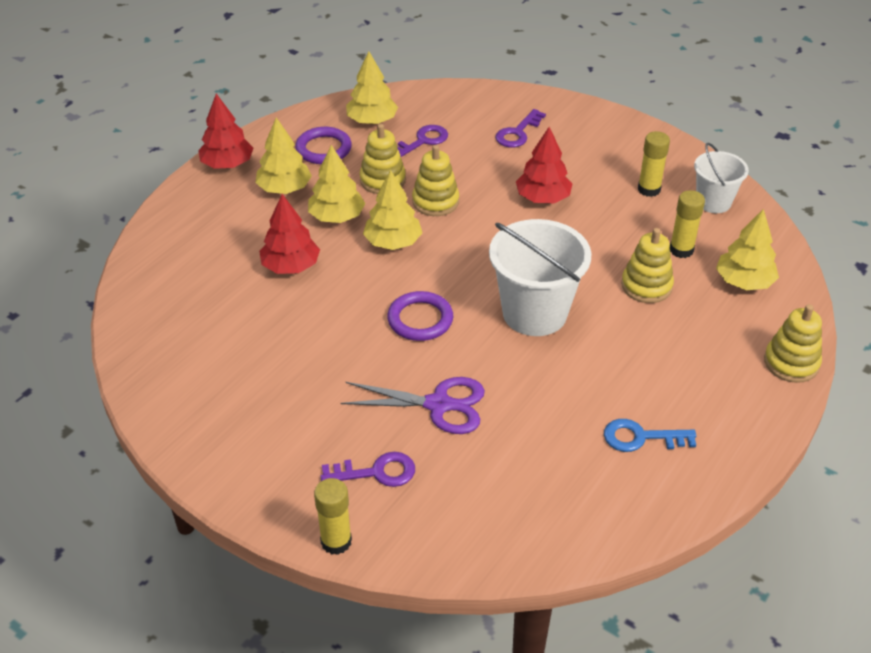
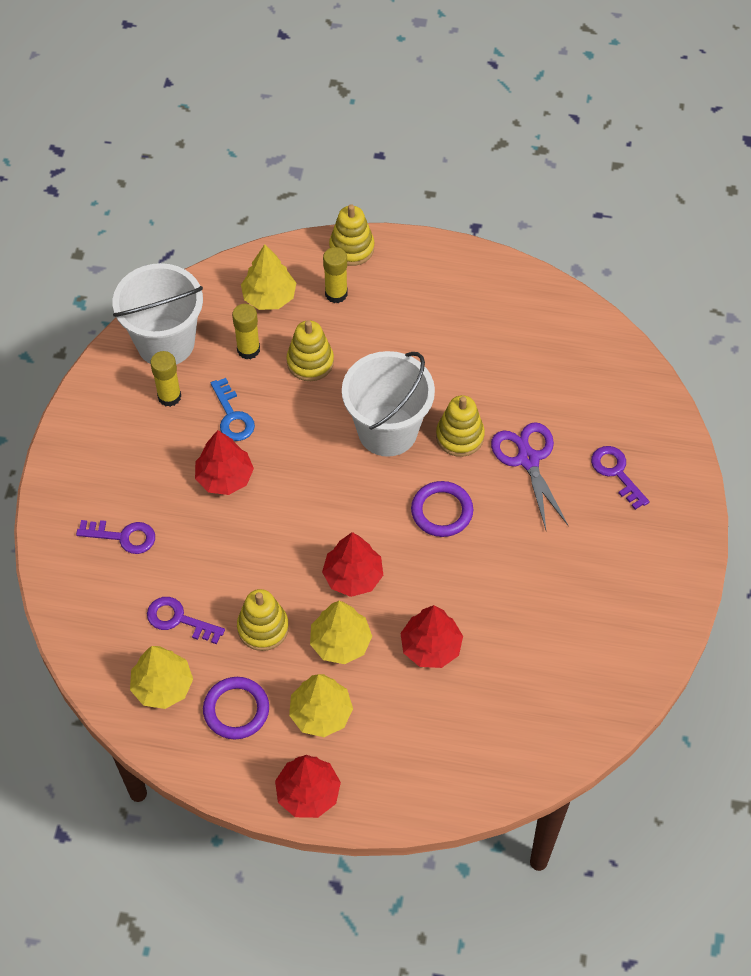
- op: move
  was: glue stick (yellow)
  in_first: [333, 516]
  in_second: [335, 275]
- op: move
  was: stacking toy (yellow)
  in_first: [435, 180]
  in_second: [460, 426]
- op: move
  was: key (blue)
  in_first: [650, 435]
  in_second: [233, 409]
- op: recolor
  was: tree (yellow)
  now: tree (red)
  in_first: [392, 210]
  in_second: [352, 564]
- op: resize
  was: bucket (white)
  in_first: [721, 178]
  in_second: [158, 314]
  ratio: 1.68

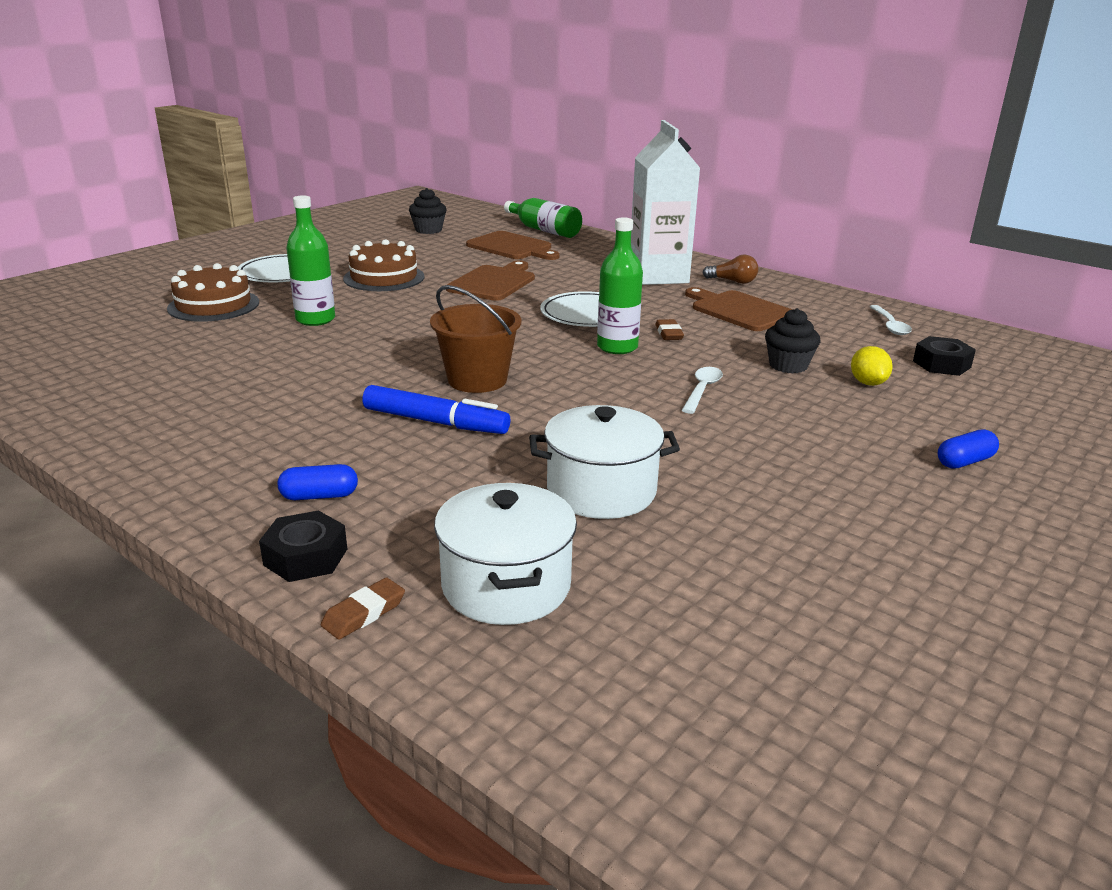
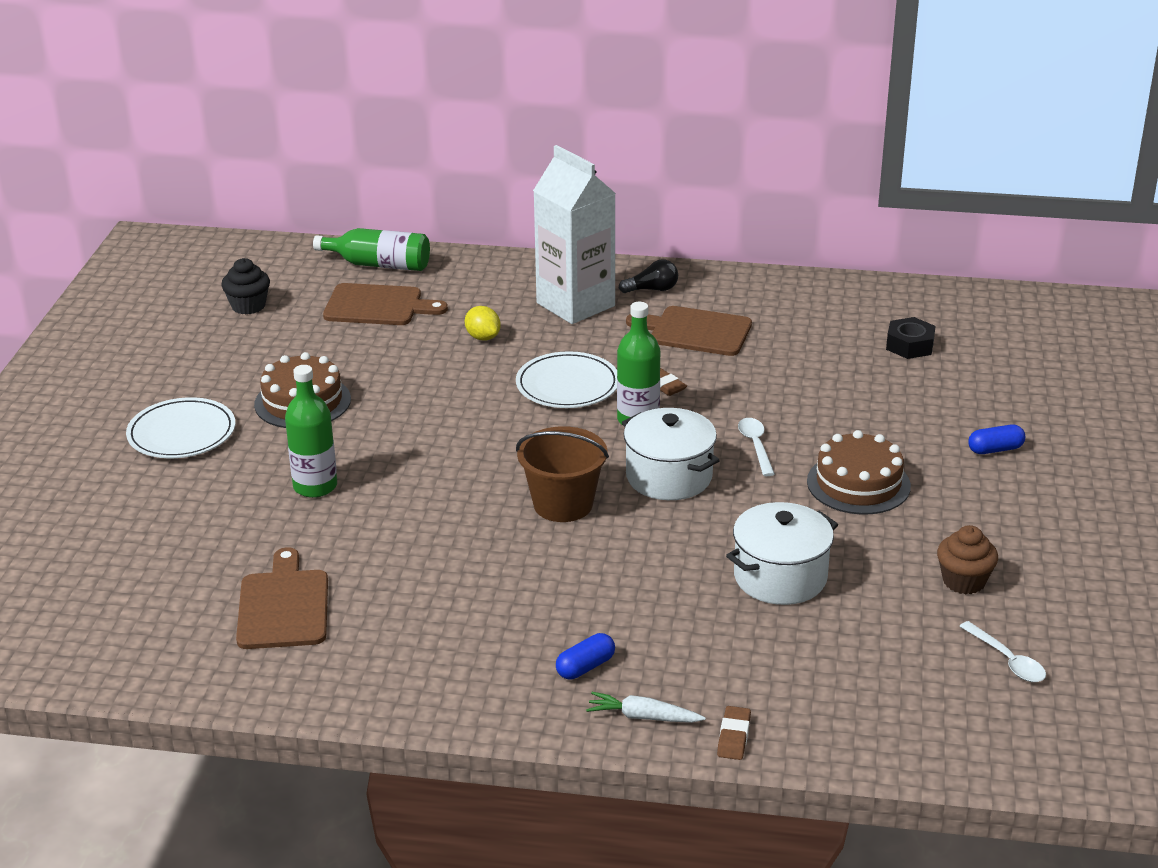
- op: delete
  was: marker (blue)
  in_first: [436, 409]
- op: delete
  was: cupcake (black)
  in_first: [793, 340]
- op: insert
  now: cupcake (brown)
  in_second: [967, 559]
- op: move
  was: cake (brown)
  in_first: [213, 292]
  in_second: [859, 472]
- op: move
  was: pot (white)
  in_first: [505, 554]
  in_second: [671, 454]
- op: move
  was: cutting board (brown)
  in_first: [490, 280]
  in_second: [282, 598]
- op: move
  was: lemon (yellow)
  in_first: [872, 366]
  in_second: [483, 323]
- op: move
  was: spoon (white)
  in_first: [891, 320]
  in_second: [1002, 651]
- op: replace
  was: nut (black)
  now: carrot (white)
  in_first: [303, 546]
  in_second: [646, 707]
- op: recolor
  was: light bulb (brown)
  now: light bulb (black)
  in_first: [730, 269]
  in_second: [648, 276]
- op: rotate
  was: capsule (blue)
  in_first: [968, 449]
  in_second: [996, 439]
  clockwise: 45

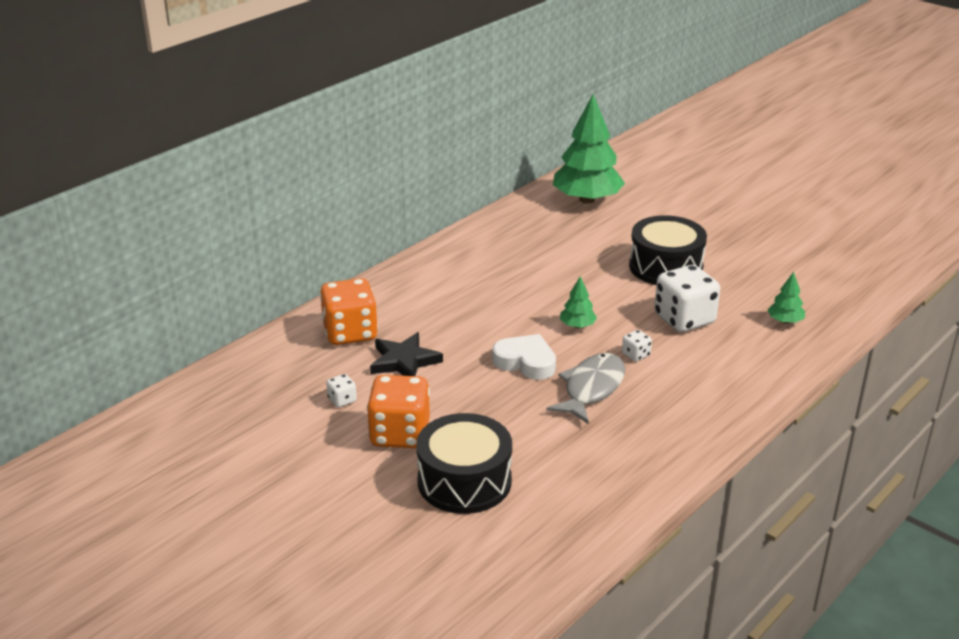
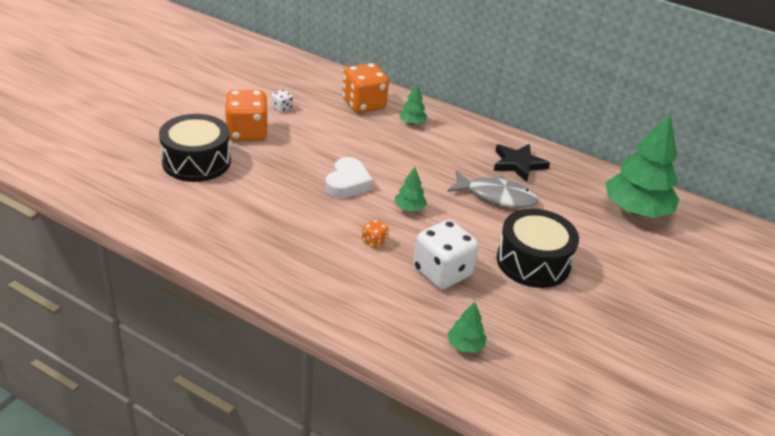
- op: insert
  now: tree (green)
  in_second: [413, 104]
- op: move
  was: star (black)
  in_first: [406, 354]
  in_second: [522, 163]
- op: move
  was: fish (grey)
  in_first: [586, 388]
  in_second: [493, 189]
- op: recolor
  was: dice (white)
  now: dice (orange)
  in_first: [637, 346]
  in_second: [375, 234]

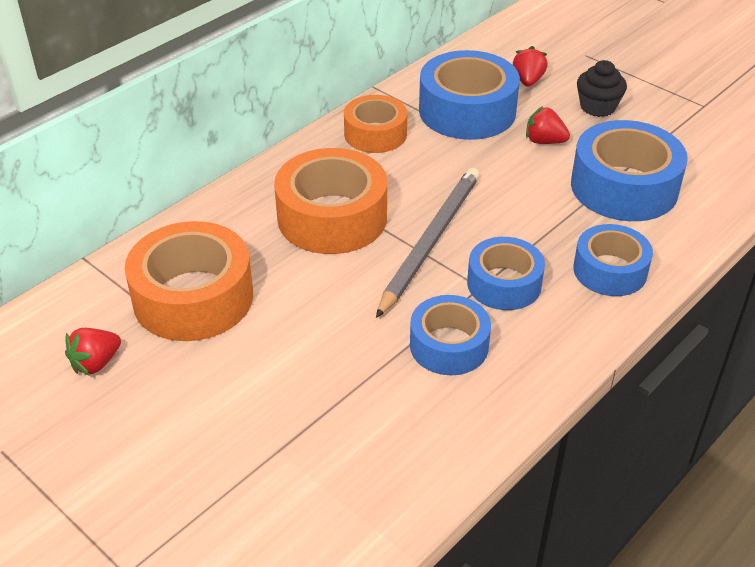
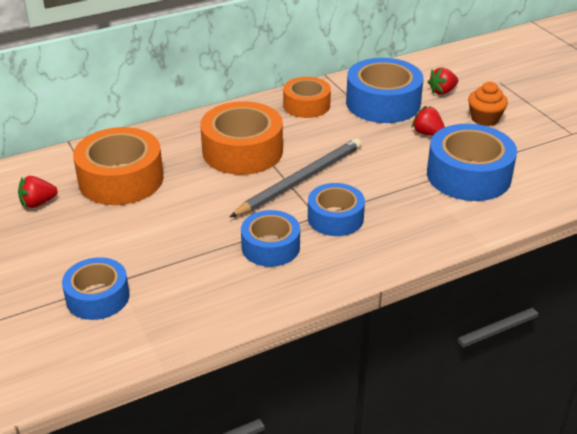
- op: move
  was: tape (blue)
  in_first: [613, 260]
  in_second: [95, 288]
- op: recolor
  was: cupcake (black)
  now: cupcake (orange)
  in_first: [602, 88]
  in_second: [488, 104]
- op: rotate
  was: strawberry (red)
  in_first: [530, 66]
  in_second: [442, 81]
  clockwise: -150

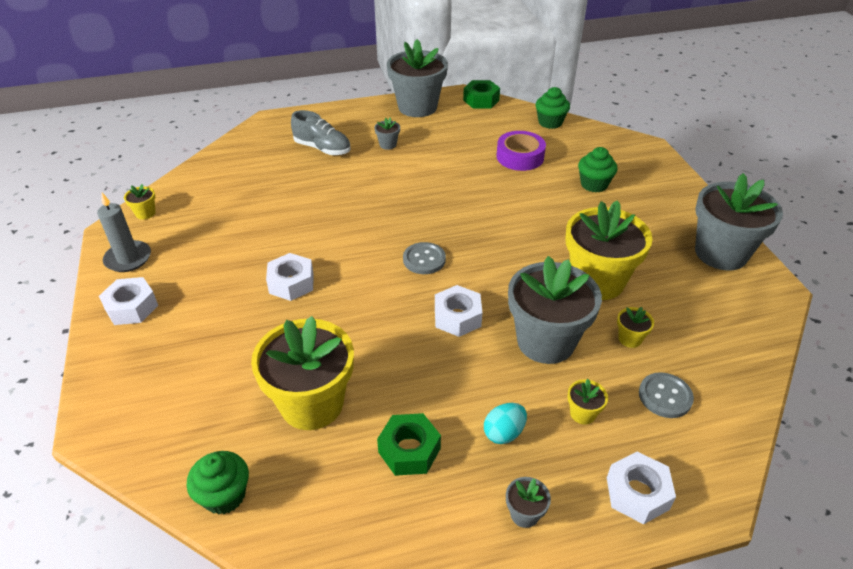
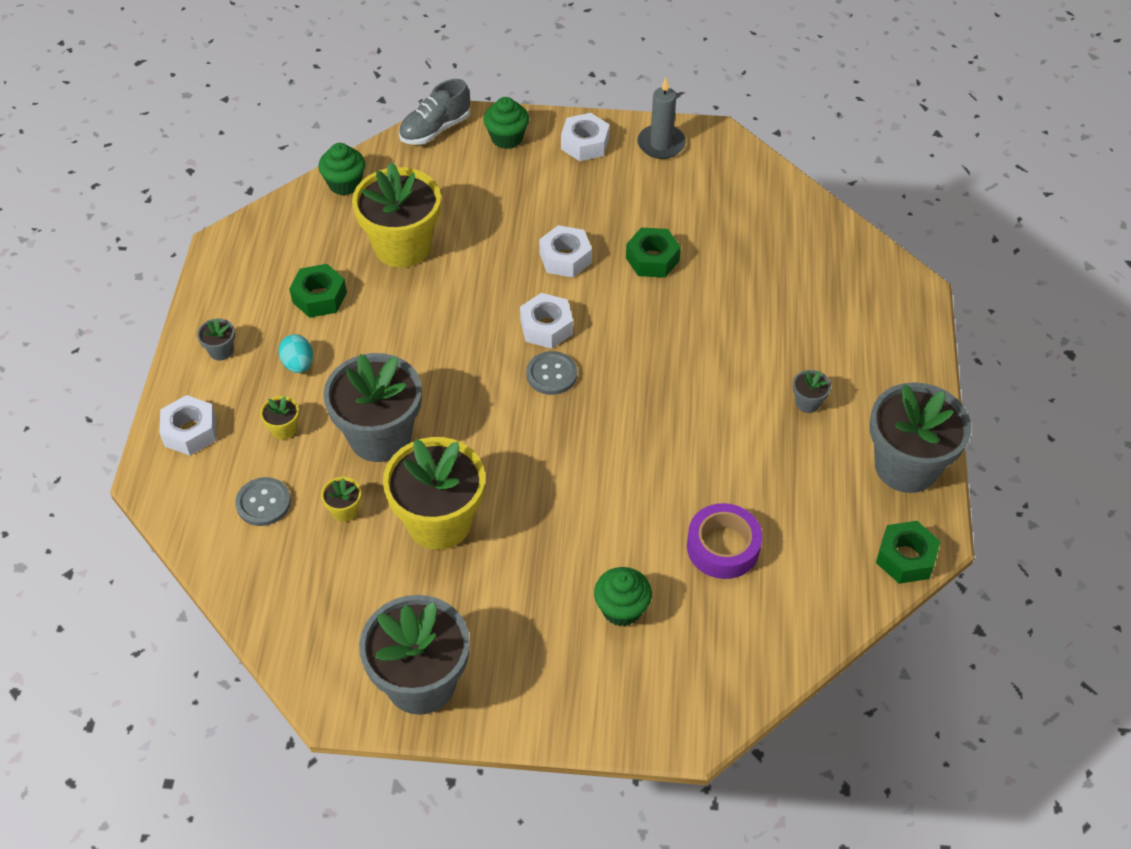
- op: delete
  was: flower pot (yellow)
  in_first: [140, 202]
- op: insert
  now: nut (green)
  in_second: [653, 253]
- op: move
  was: shoe (grey)
  in_first: [321, 132]
  in_second: [434, 112]
- op: move
  was: nut (white)
  in_first: [459, 311]
  in_second: [546, 321]
- op: move
  was: cupcake (green)
  in_first: [553, 108]
  in_second: [506, 123]

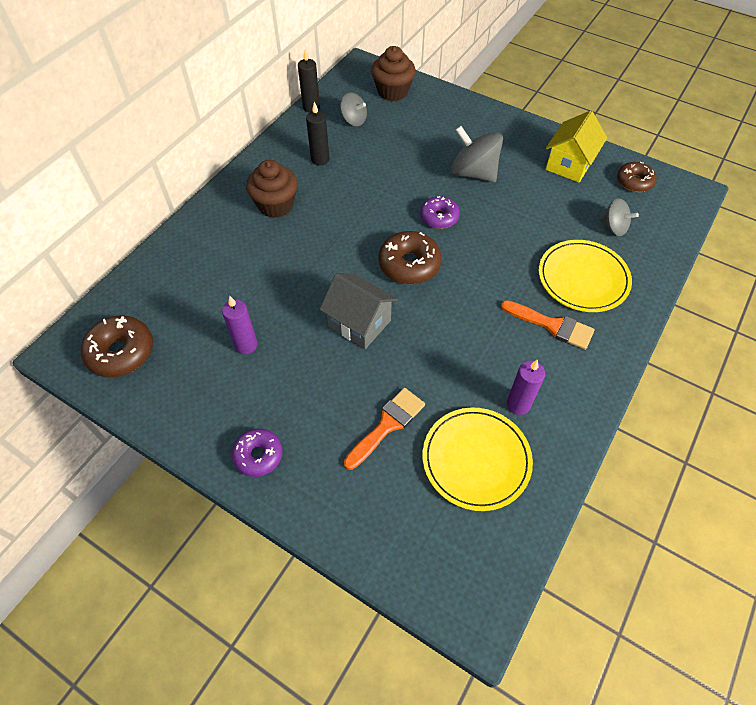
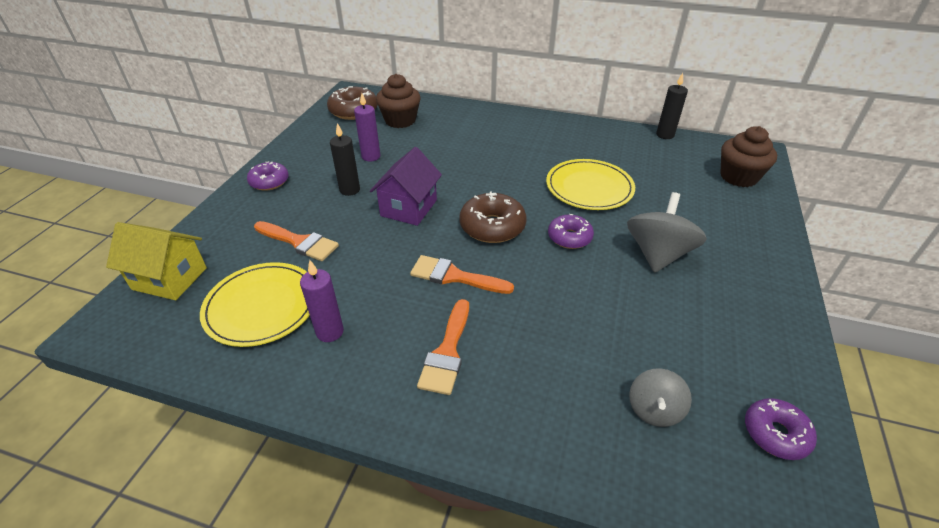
- op: delete
  was: spinning top (grey)
  in_first: [353, 109]
- op: insert
  now: brush (orange)
  in_second: [462, 274]
- op: move
  was: cupcake (brown)
  in_first: [272, 189]
  in_second: [398, 101]
- op: move
  was: candle (black)
  in_first: [317, 133]
  in_second: [345, 159]
- op: move
  was: plate (yellow)
  in_first: [585, 276]
  in_second: [590, 184]
- op: move
  was: house (yellow)
  in_first: [576, 146]
  in_second: [156, 261]
- op: recolor
  was: house (grey)
  now: house (purple)
  in_first: [358, 311]
  in_second: [406, 186]
- op: recolor
  was: donut (brown)
  now: donut (purple)
  in_first: [637, 177]
  in_second: [781, 429]

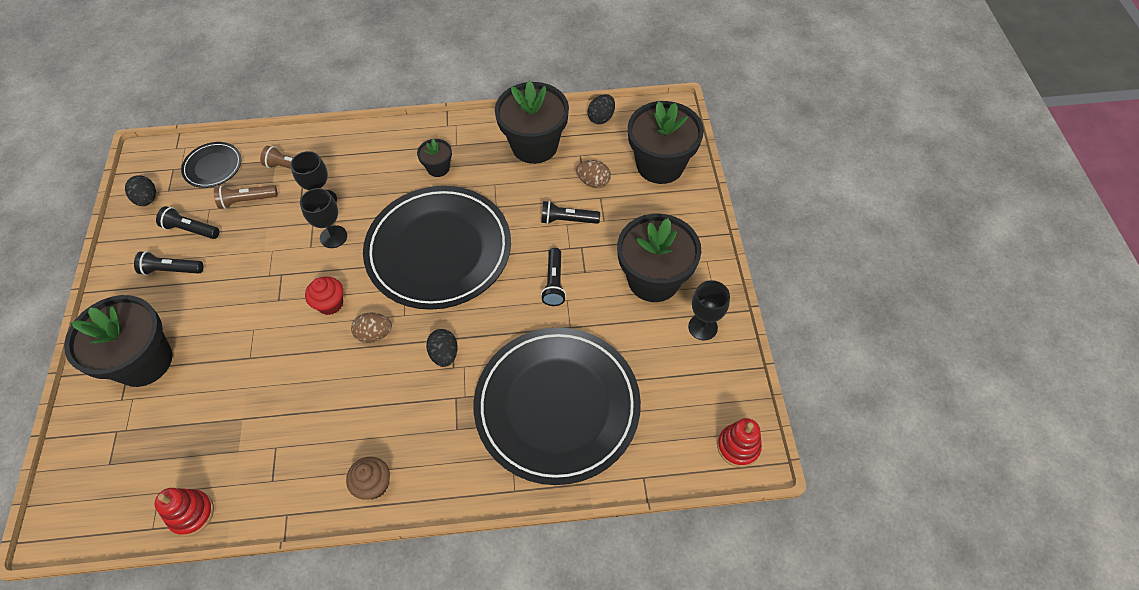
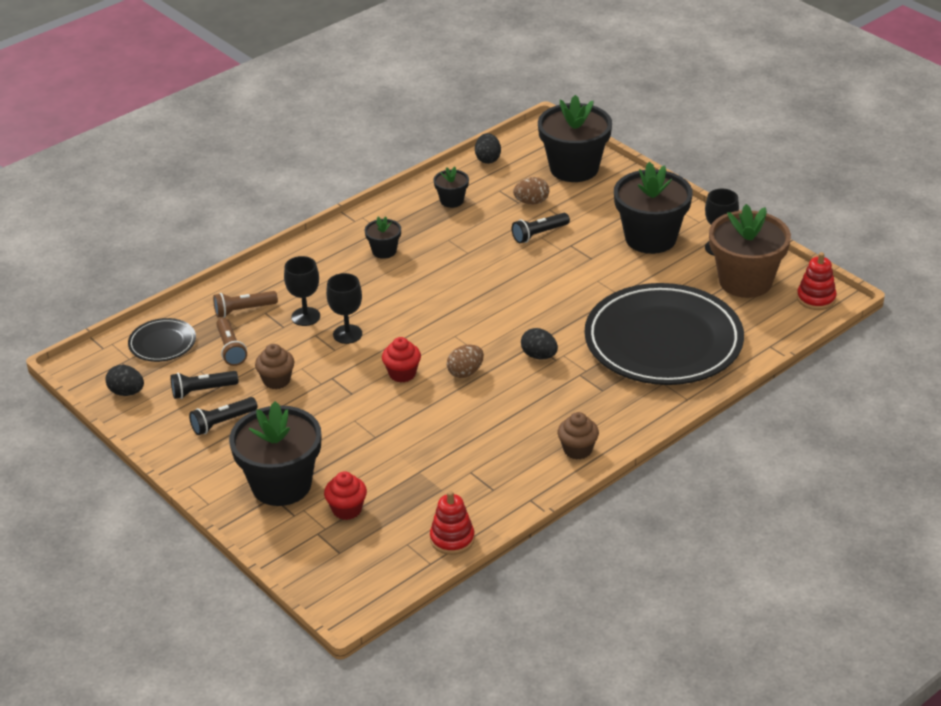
- op: delete
  was: plate (black)
  in_first: [437, 248]
- op: delete
  was: flashlight (black)
  in_first: [553, 277]
- op: insert
  now: cupcake (brown)
  in_second: [274, 366]
- op: insert
  now: cupcake (red)
  in_second: [345, 495]
- op: insert
  now: flower pot (brown)
  in_second: [750, 251]
- op: rotate
  was: flashlight (brown)
  in_first: [246, 197]
  in_second: [231, 342]
  clockwise: -60
- op: resize
  was: flower pot (black)
  in_first: [532, 122]
  in_second: [451, 187]
  ratio: 0.47

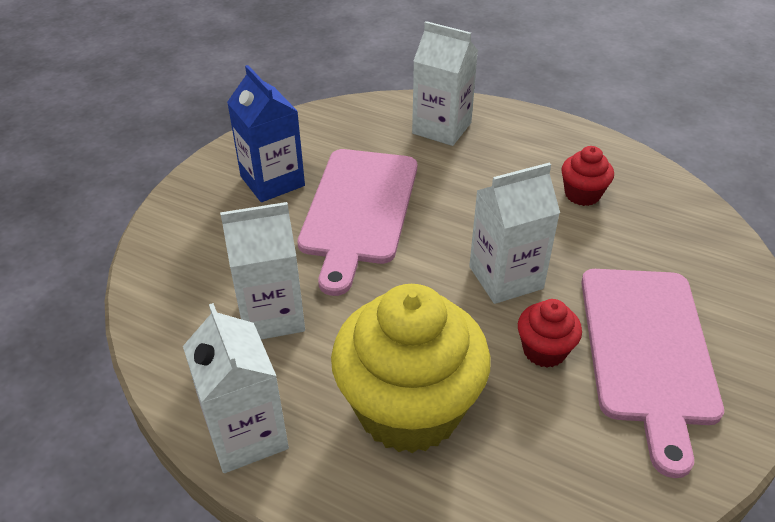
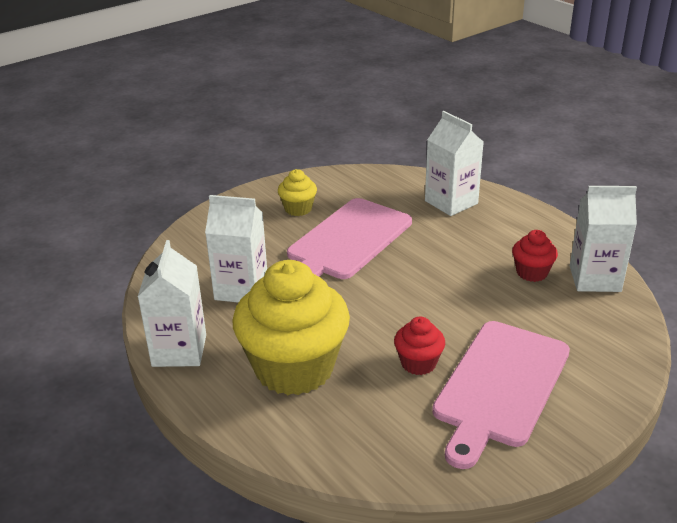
- op: move
  was: carton (white)
  in_first: [514, 233]
  in_second: [603, 239]
- op: replace
  was: carton (blue)
  now: cupcake (yellow)
  in_first: [266, 133]
  in_second: [297, 192]

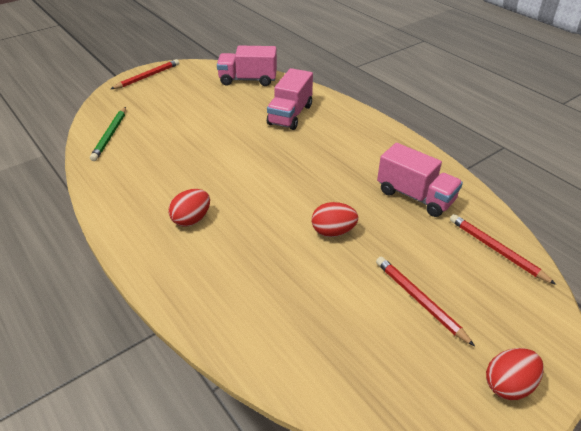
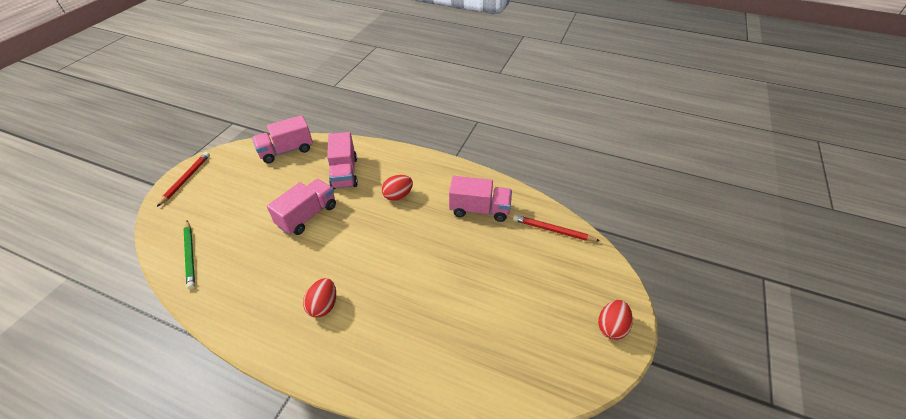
- op: delete
  was: pencil (red)
  in_first: [425, 301]
- op: insert
  now: truck (pink)
  in_second: [301, 207]
- op: move
  was: egg (red)
  in_first: [335, 219]
  in_second: [397, 188]

